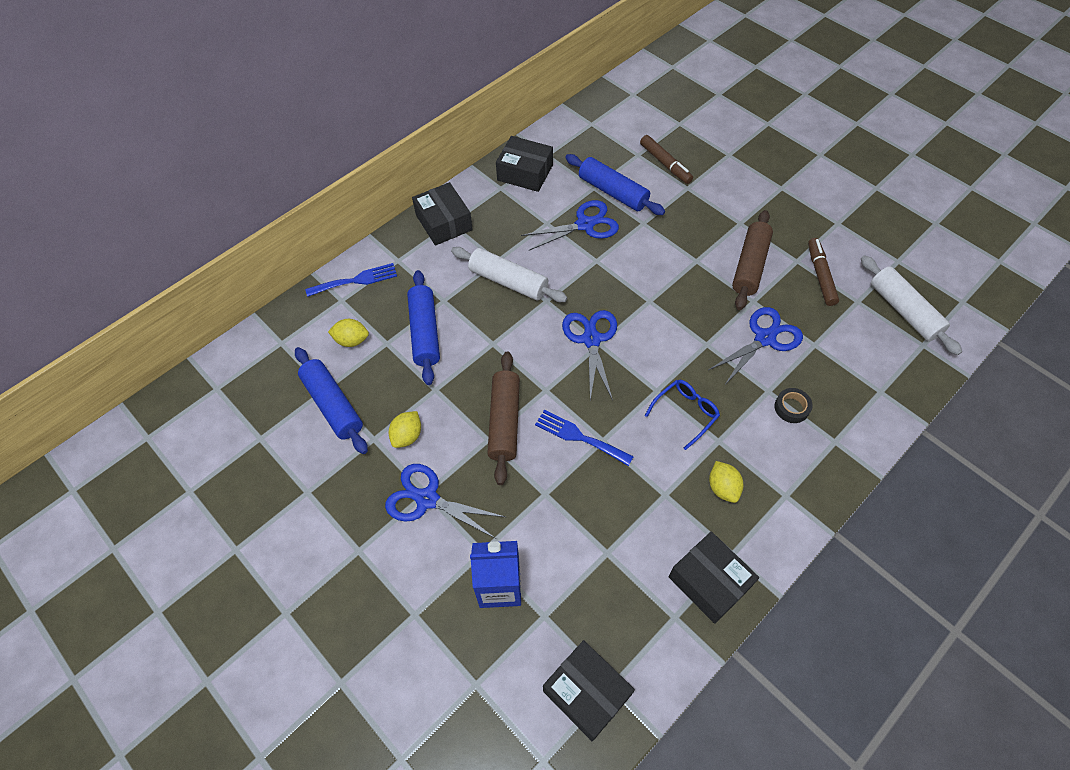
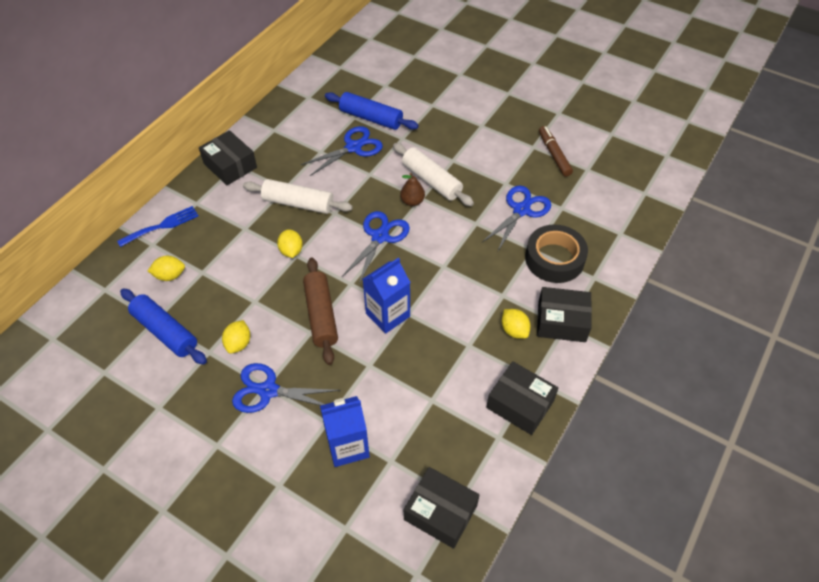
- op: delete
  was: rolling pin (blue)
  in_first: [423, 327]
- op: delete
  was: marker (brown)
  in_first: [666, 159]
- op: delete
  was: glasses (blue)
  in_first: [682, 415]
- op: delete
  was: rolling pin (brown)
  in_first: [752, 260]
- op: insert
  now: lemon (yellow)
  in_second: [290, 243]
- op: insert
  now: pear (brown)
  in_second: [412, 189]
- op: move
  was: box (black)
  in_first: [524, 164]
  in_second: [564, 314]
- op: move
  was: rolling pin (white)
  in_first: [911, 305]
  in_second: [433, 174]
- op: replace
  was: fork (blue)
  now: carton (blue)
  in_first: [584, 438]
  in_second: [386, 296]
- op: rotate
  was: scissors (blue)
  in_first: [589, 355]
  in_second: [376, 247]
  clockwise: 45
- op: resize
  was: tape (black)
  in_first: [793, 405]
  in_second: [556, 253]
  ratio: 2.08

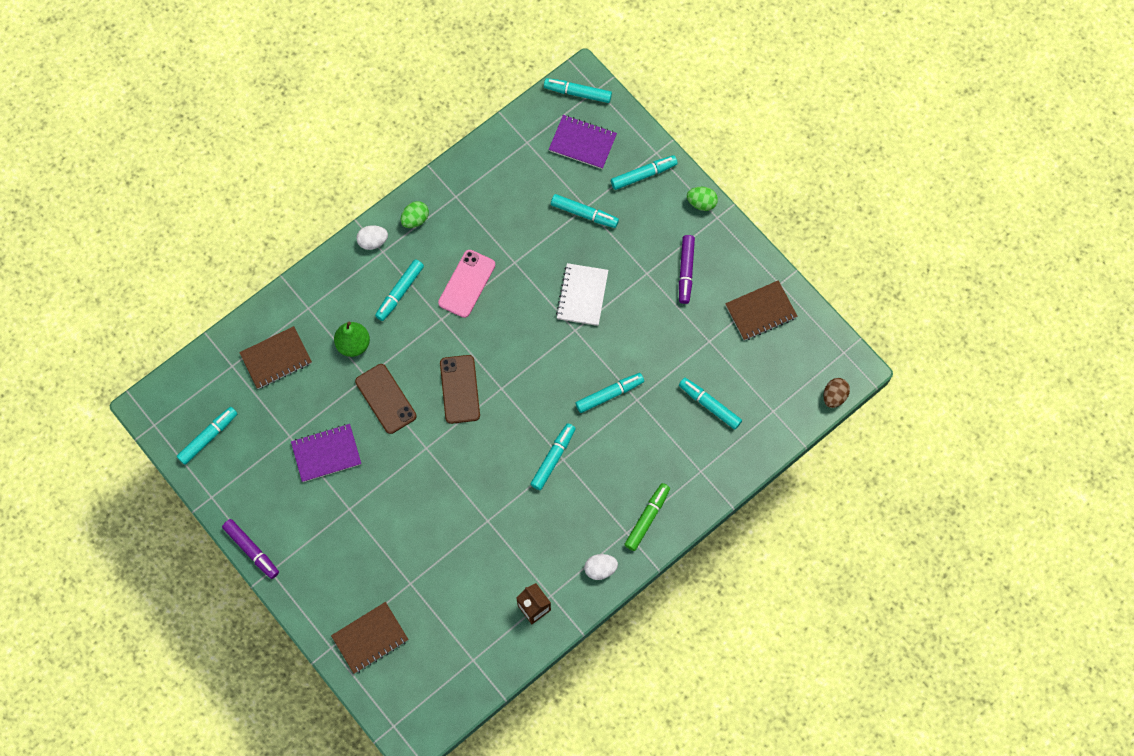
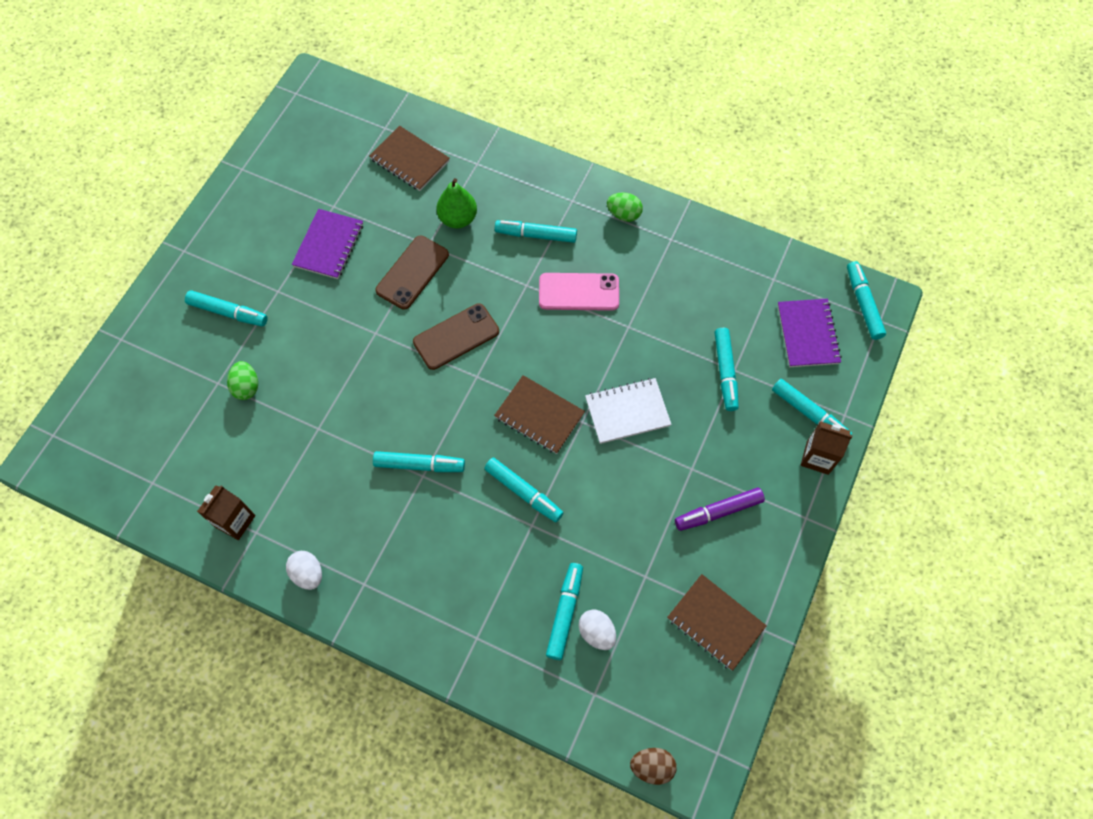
- op: delete
  was: marker (purple)
  in_first: [250, 549]
- op: delete
  was: marker (green)
  in_first: [647, 517]
- op: insert
  now: carton (brown)
  in_second: [826, 448]
- op: move
  was: marker (turquoise)
  in_first: [207, 436]
  in_second: [226, 308]
- op: move
  was: notebook (brown)
  in_first: [370, 638]
  in_second: [539, 414]
- op: move
  was: egg (white)
  in_first: [372, 237]
  in_second: [597, 629]
- op: move
  was: egg (green)
  in_first: [702, 199]
  in_second: [242, 380]
- op: rotate
  was: notebook (purple)
  in_first: [326, 453]
  in_second: [327, 244]
  clockwise: 60

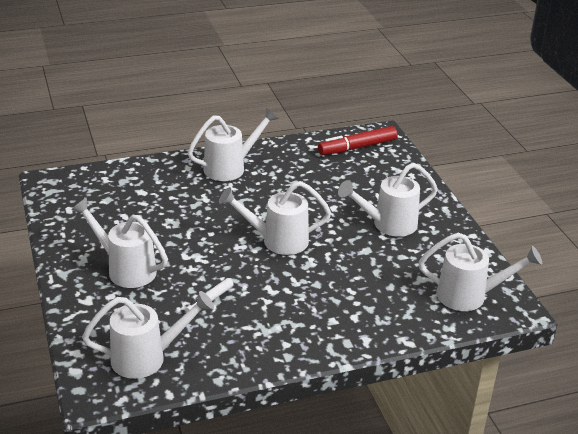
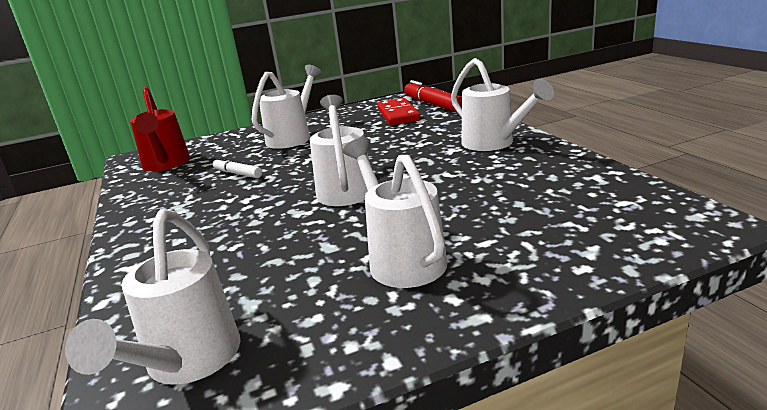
- op: insert
  now: domino (red)
  in_second: [398, 111]
- op: move
  was: marker (red)
  in_first: [357, 140]
  in_second: [433, 96]
- op: recolor
  was: watering can (white)
  now: watering can (red)
  in_first: [148, 335]
  in_second: [160, 129]

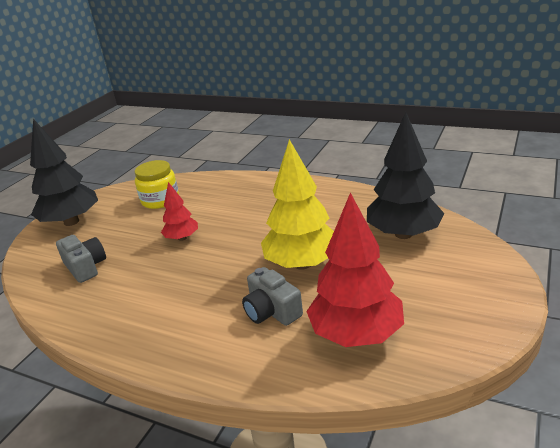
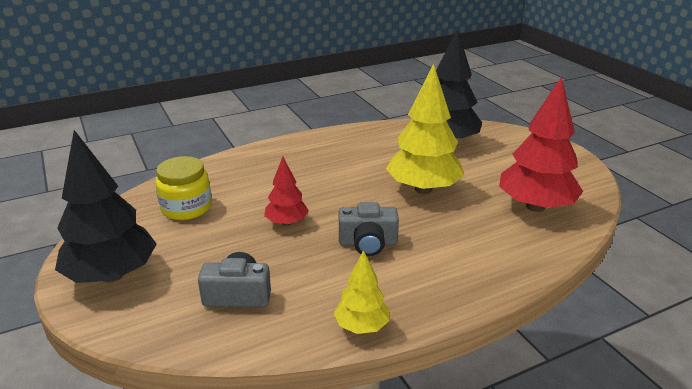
- op: insert
  now: tree (yellow)
  in_second: [362, 292]
- op: move
  was: camera (grey)
  in_first: [272, 296]
  in_second: [369, 229]

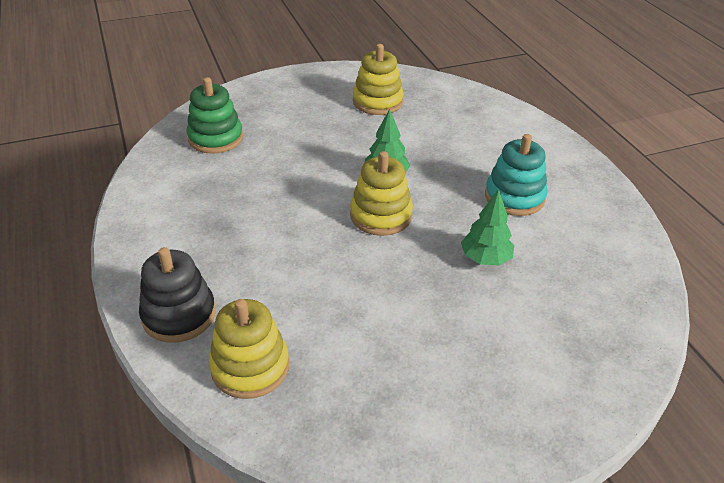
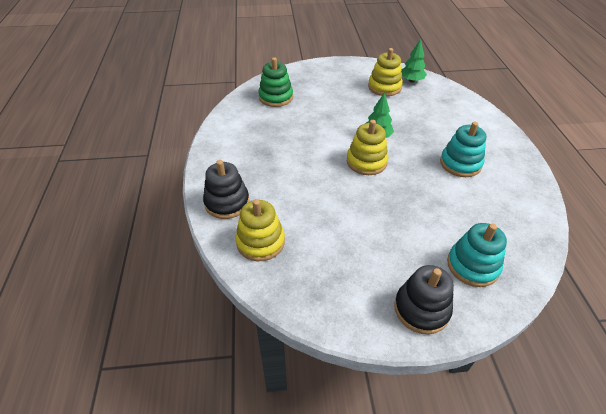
- op: insert
  now: stacking toy (black)
  in_second: [424, 299]
- op: insert
  now: stacking toy (turquoise)
  in_second: [477, 255]
- op: move
  was: tree (green)
  in_first: [487, 227]
  in_second: [414, 60]

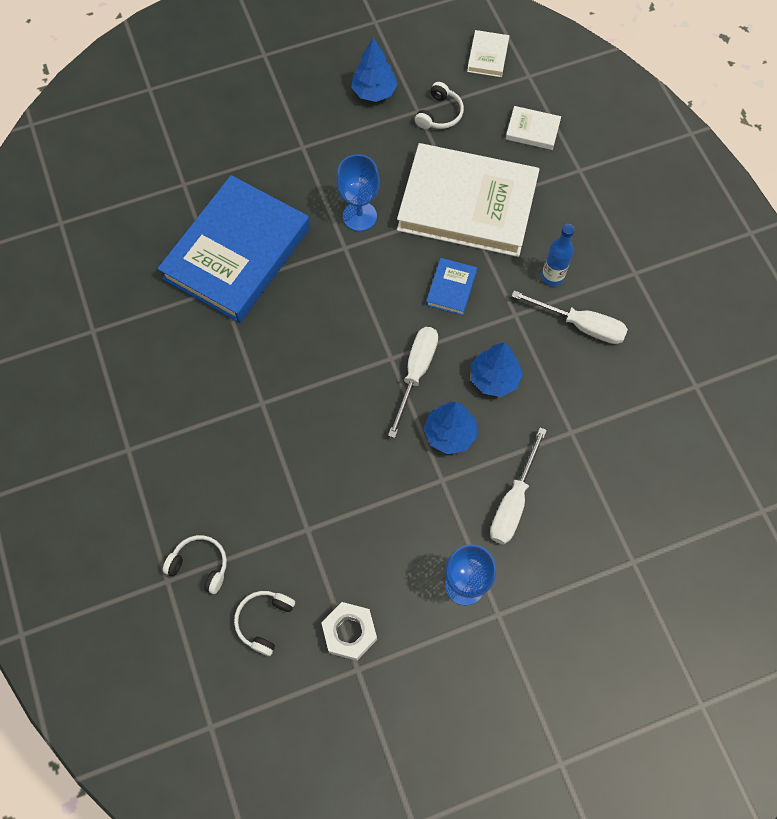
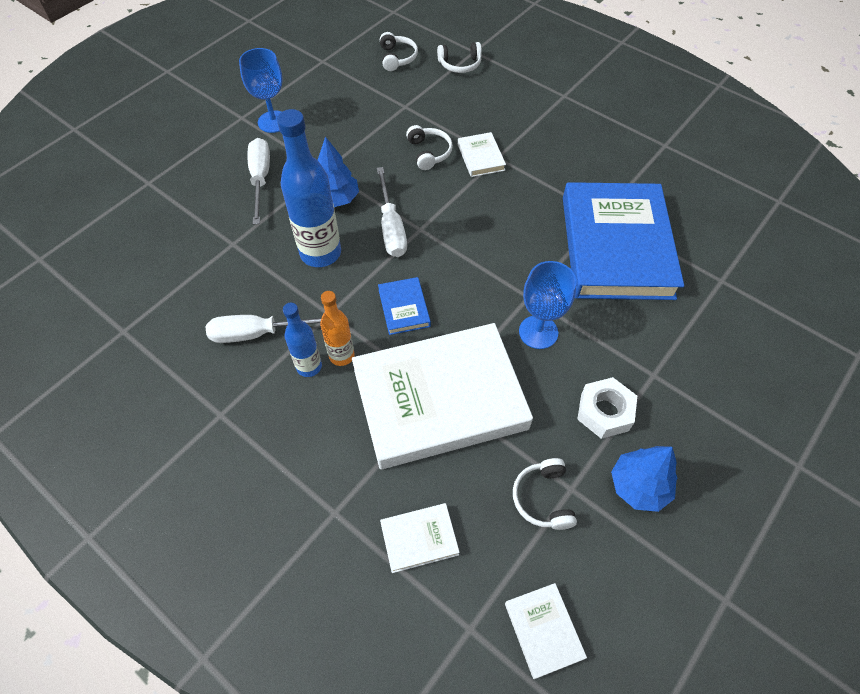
- op: insert
  now: bottle (orange)
  in_second: [337, 328]
- op: insert
  now: headphones (white)
  in_second: [429, 147]
- op: insert
  now: book (white)
  in_second: [482, 154]
- op: move
  was: nut (white)
  in_first: [349, 631]
  in_second: [607, 408]
- op: replace
  was: tree (blue)
  now: bottle (blue)
  in_first: [497, 369]
  in_second: [309, 188]

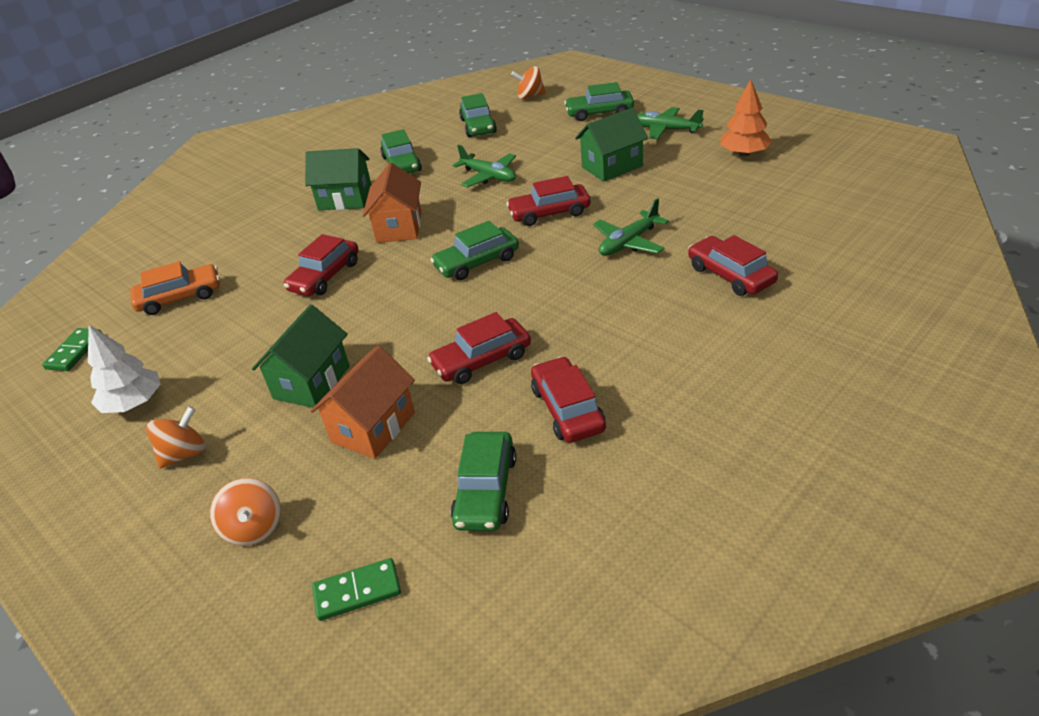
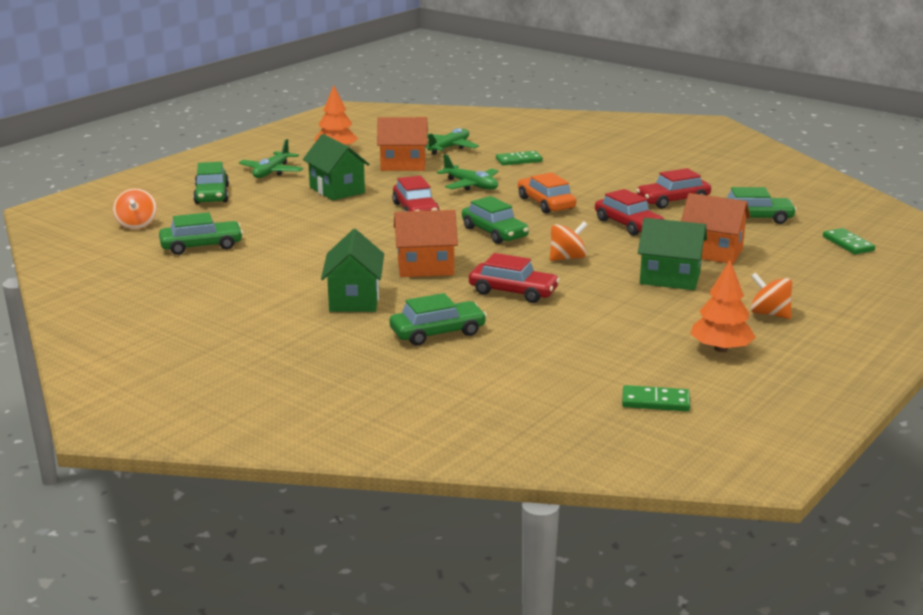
- op: insert
  now: house (orange)
  in_second: [402, 144]
- op: move
  was: car (orange)
  in_first: [175, 288]
  in_second: [547, 193]
- op: move
  was: spinning top (orange)
  in_first: [245, 512]
  in_second: [568, 241]
- op: move
  was: car (green)
  in_first: [401, 151]
  in_second: [438, 319]
- op: move
  was: plane (green)
  in_first: [484, 166]
  in_second: [452, 141]
- op: replace
  was: car (red)
  now: domino (green)
  in_first: [733, 265]
  in_second: [519, 158]
- op: recolor
  was: tree (white)
  now: tree (orange)
  in_first: [124, 369]
  in_second: [723, 306]

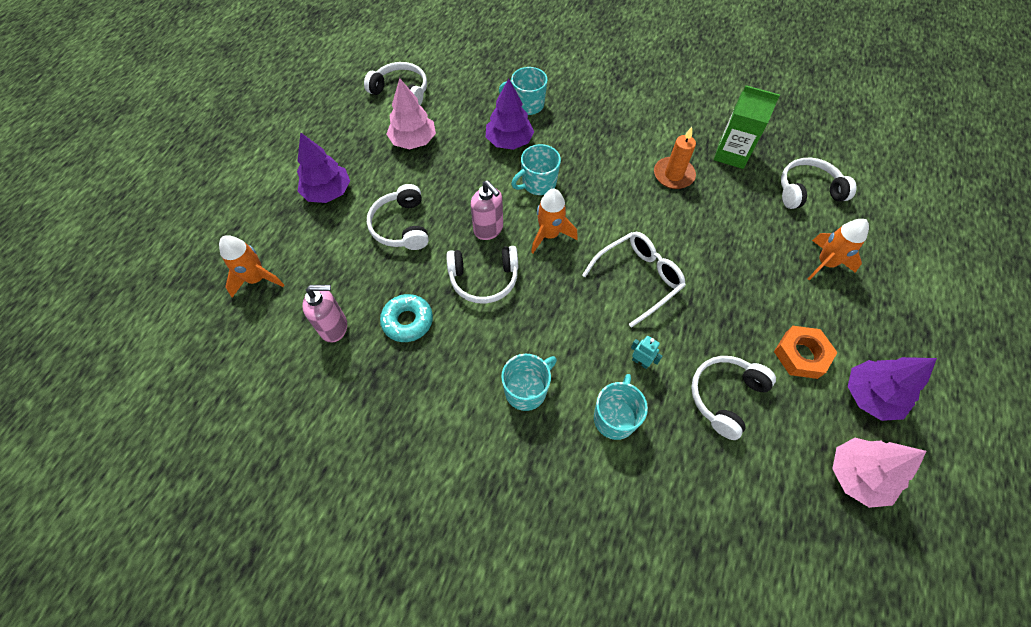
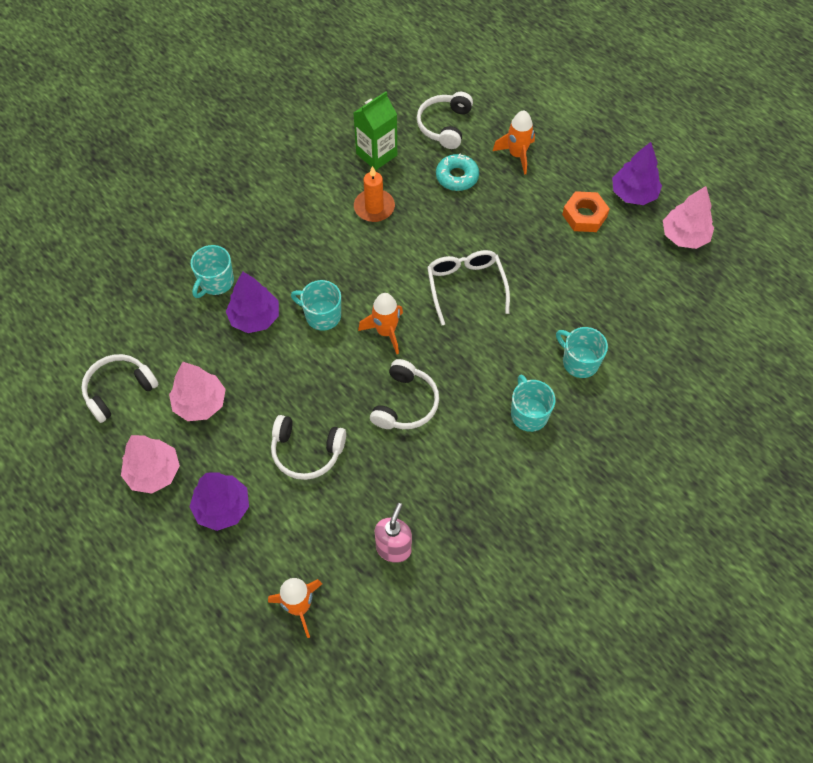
- op: delete
  was: soap dispenser (pink)
  in_first: [487, 210]
- op: delete
  was: robot (turquoise)
  in_first: [646, 352]
- op: delete
  was: headphones (white)
  in_first: [733, 398]
- op: insert
  now: tree (pink)
  in_second: [150, 464]
- op: move
  was: donut (turquoise)
  in_first: [406, 318]
  in_second: [457, 172]
- op: rotate
  was: mug (turquoise)
  in_first: [536, 169]
  in_second: [316, 305]
  clockwise: 120

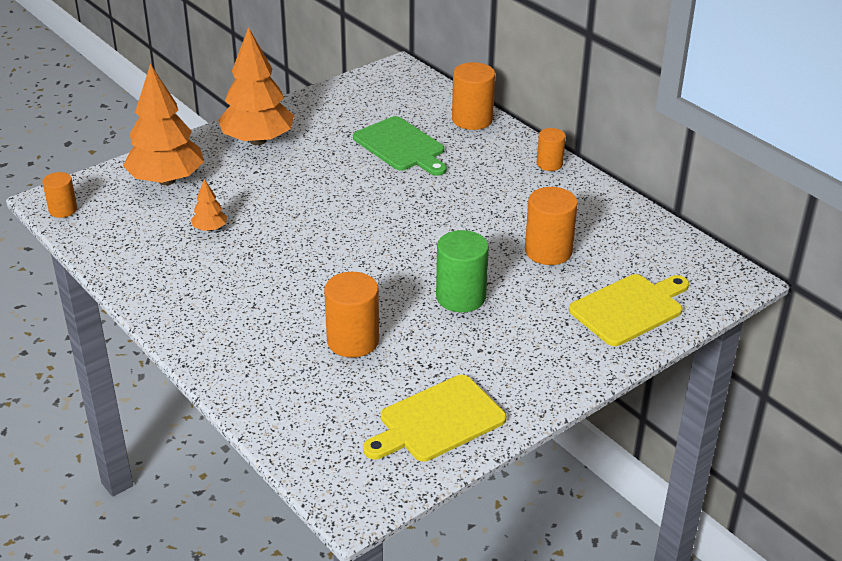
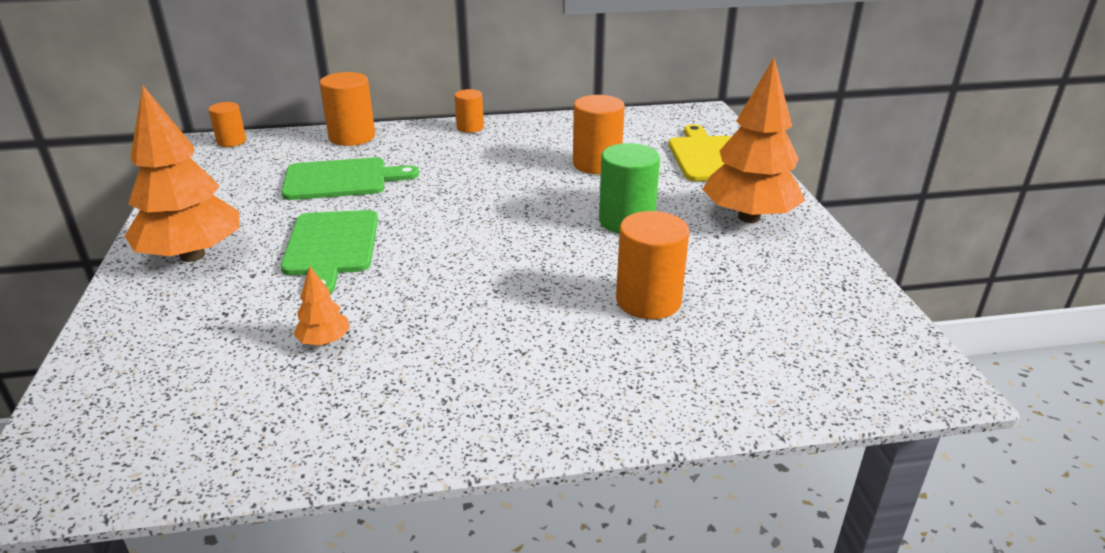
- op: delete
  was: cutting board (yellow)
  in_first: [434, 418]
- op: insert
  now: cutting board (green)
  in_second: [329, 252]
- op: move
  was: cylinder (orange)
  in_first: [60, 195]
  in_second: [227, 124]
- op: move
  was: tree (orange)
  in_first: [163, 124]
  in_second: [753, 140]

